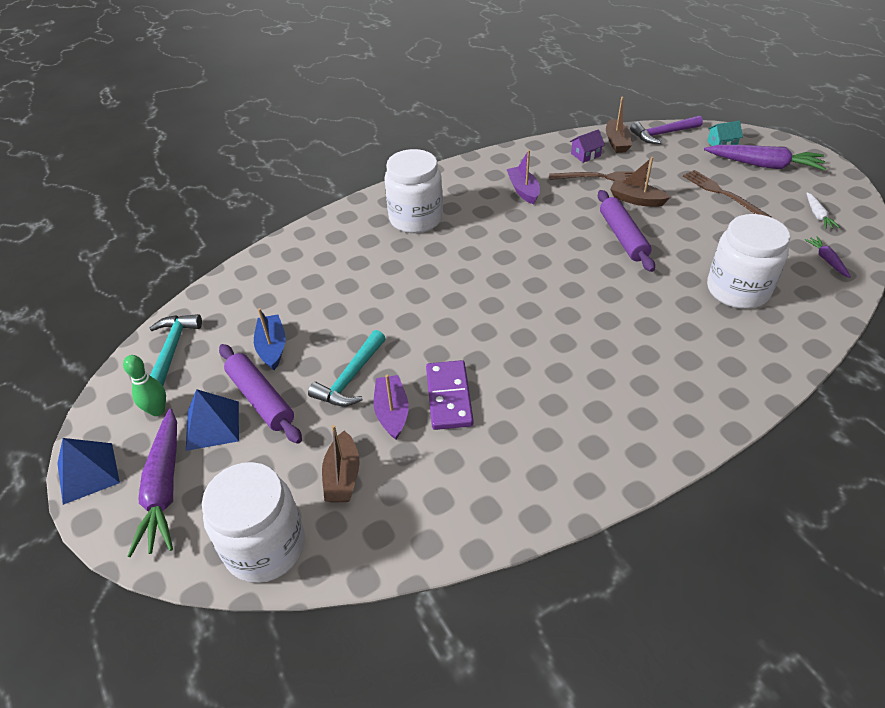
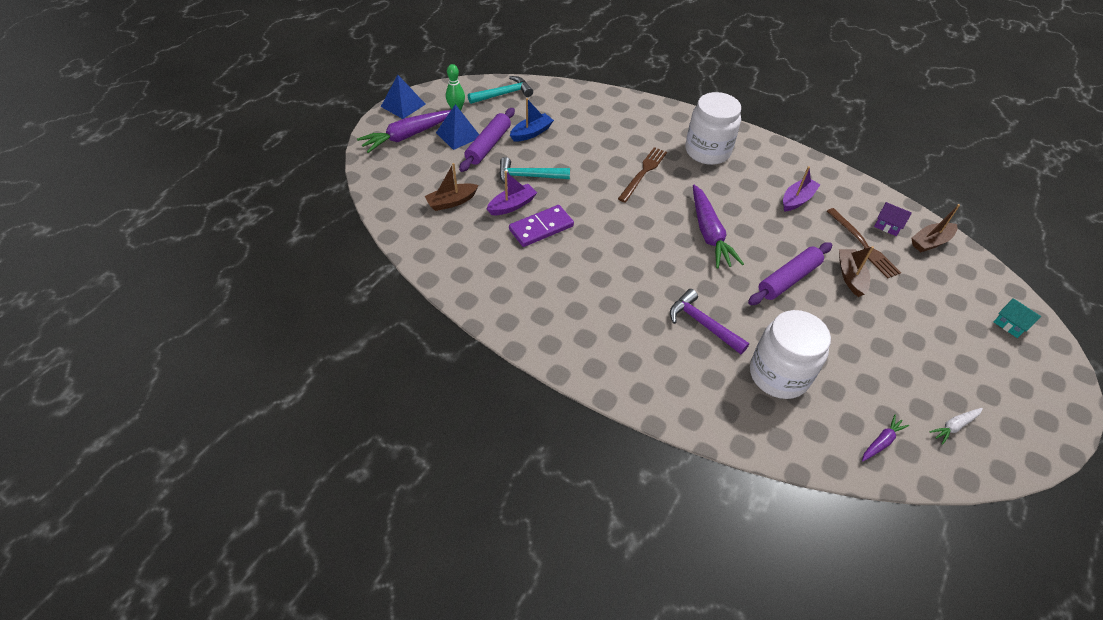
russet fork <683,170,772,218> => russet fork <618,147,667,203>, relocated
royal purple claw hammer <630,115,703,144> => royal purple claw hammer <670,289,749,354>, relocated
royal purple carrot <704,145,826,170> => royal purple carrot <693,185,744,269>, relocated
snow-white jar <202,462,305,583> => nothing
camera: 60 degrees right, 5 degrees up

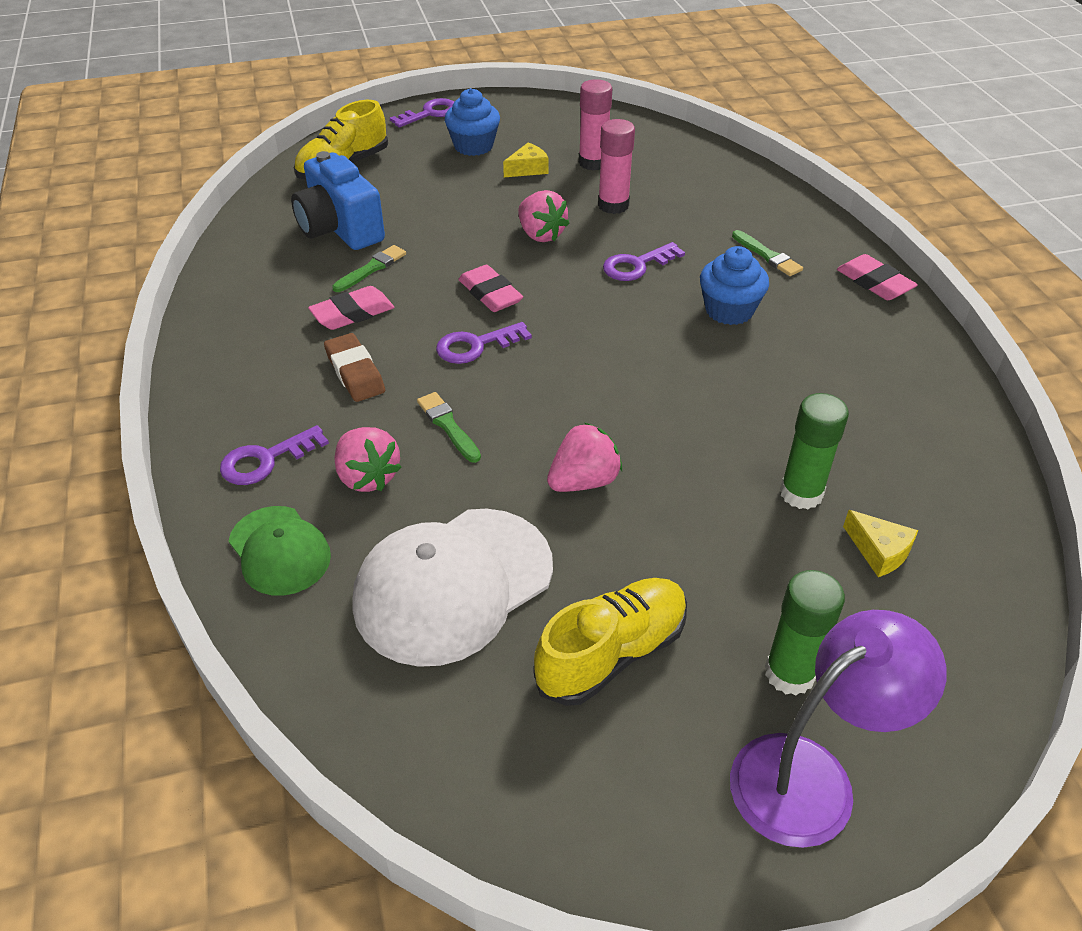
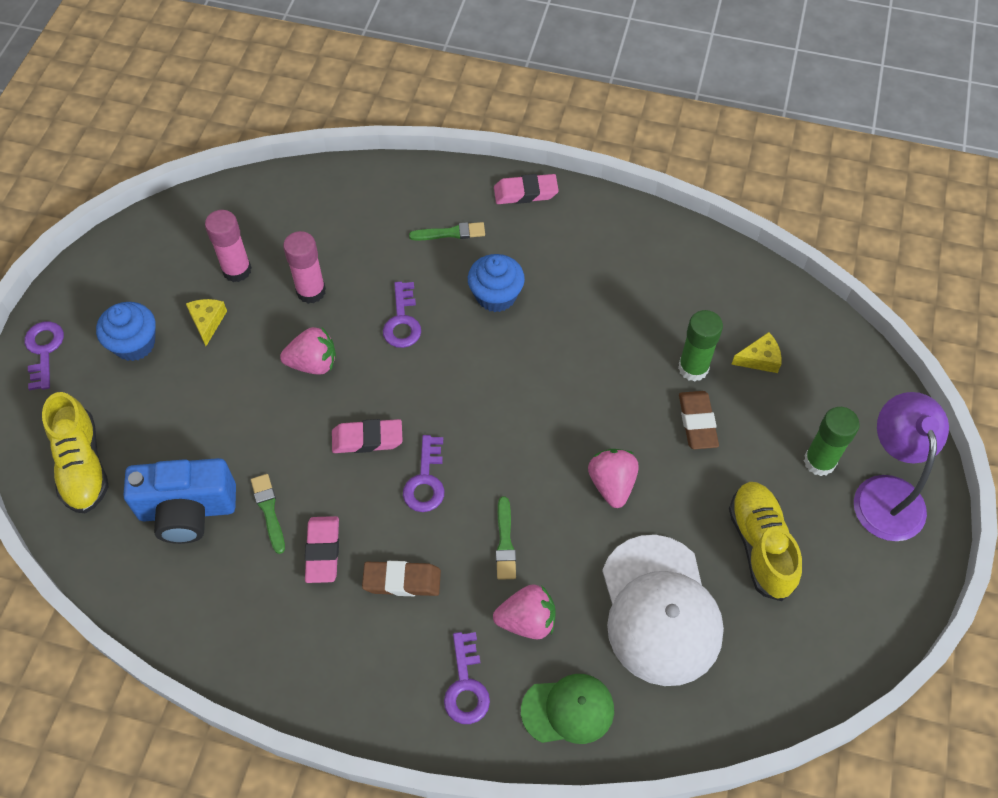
leaf-green paint brush <417,392,481,463> => leaf-green paint brush <496,497,516,580>, 90 degrees counterclockwise
nothing => russet gum eraser <679,391,719,449>
camera: 60 degrees left, 15 degrees up

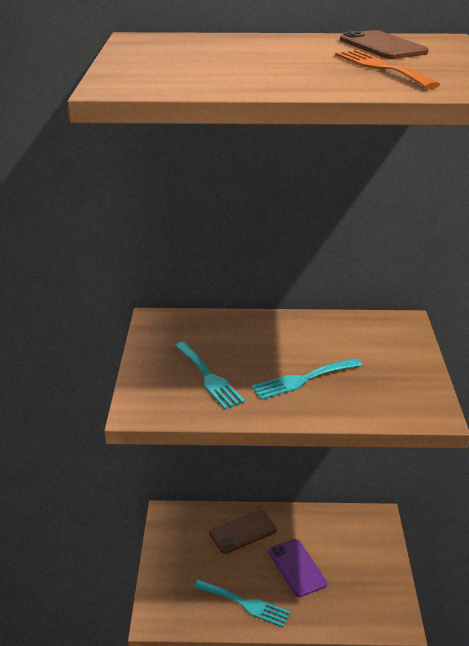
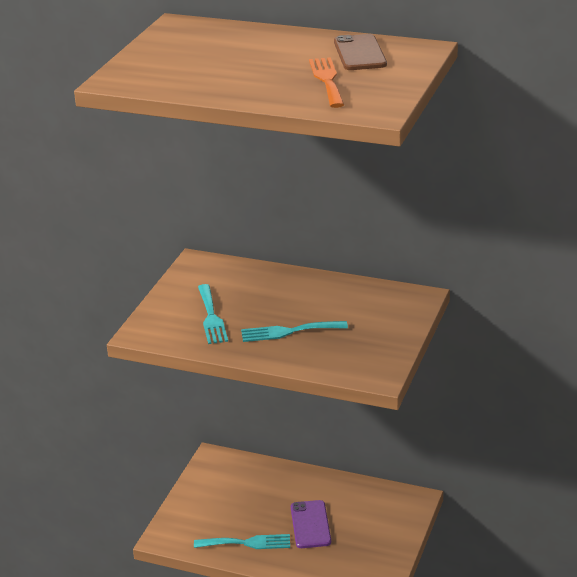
aqua fork <193,579,291,627> => aqua fork <194,534,290,549>, 45 degrees counterclockwise
russet mobile phone <209,510,277,554> => nothing
camera: 20 degrees right, 0 degrees up

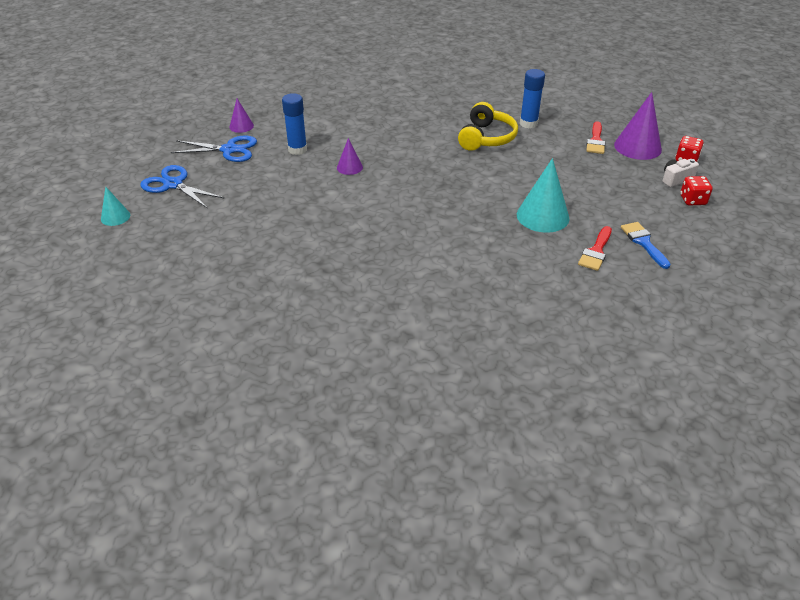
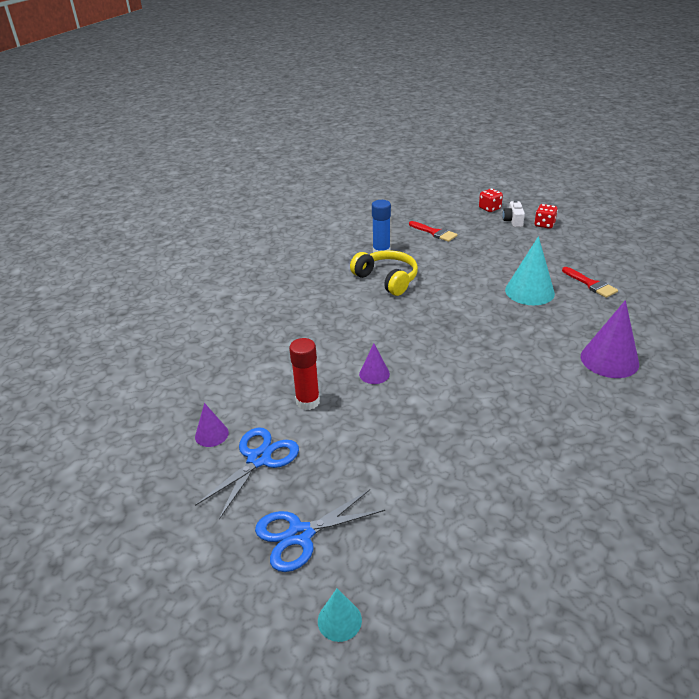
royal blue stick of glue <282,93,307,155> => crimson stick of glue <289,338,320,410>
royal purple cone shape <614,92,662,160> => royal purple cone shape <581,300,639,378>, relocated
royal blue paint brush <621,222,671,269> => nothing
camera: 60 degrees left, 5 degrees down

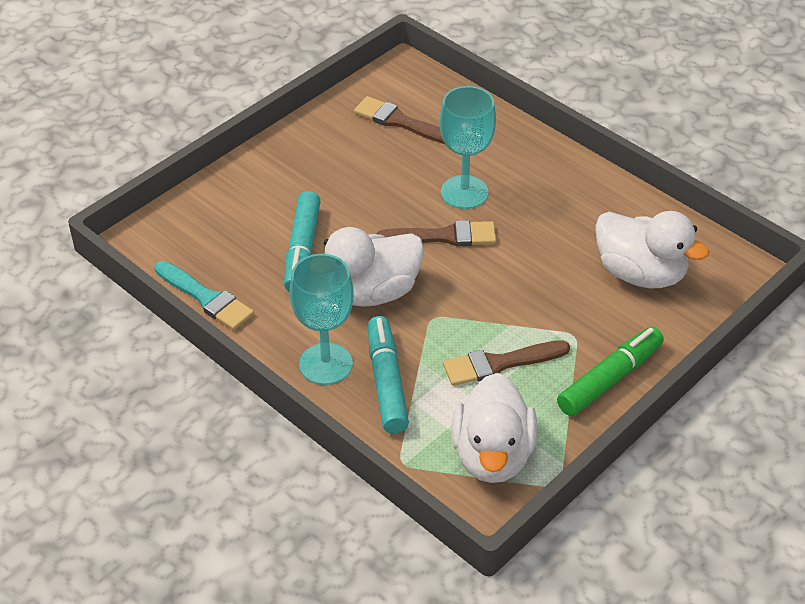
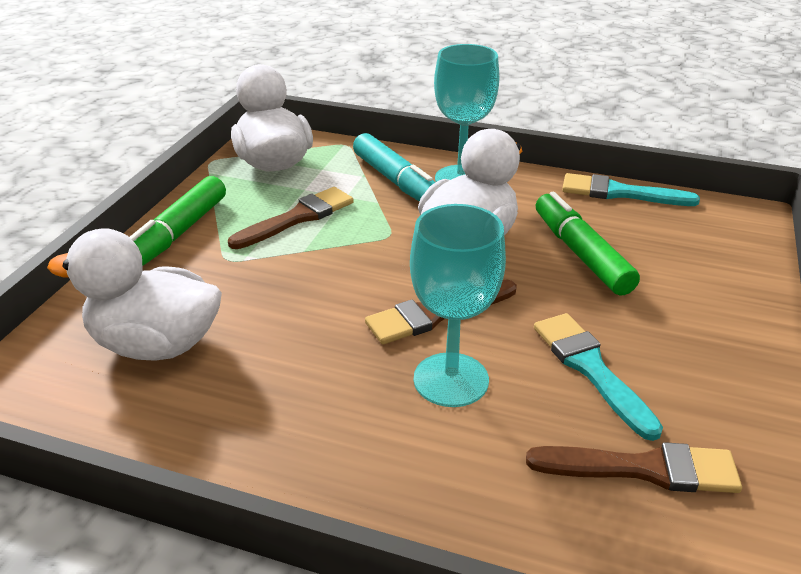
nothing => aqua paint brush <534,313,663,441>
aqua marker <284,191,320,292> => leaf-green marker <536,192,640,295>
camera: 155 degrees right, 10 degrees down

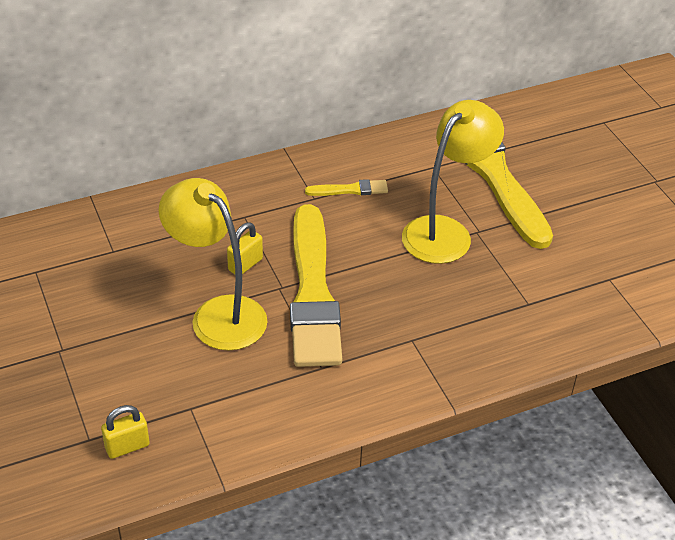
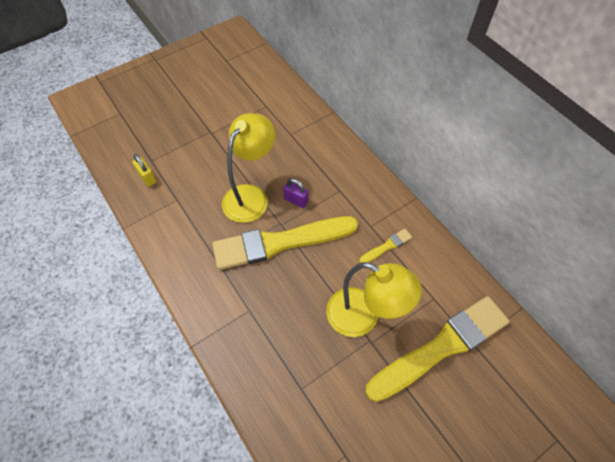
golden padlock <227,222,263,274> => royal purple padlock <283,178,309,208>
golden paint brush <305,179,388,196> => golden paint brush <359,229,412,263>, 105 degrees counterclockwise
camera: 80 degrees right, 15 degrees up

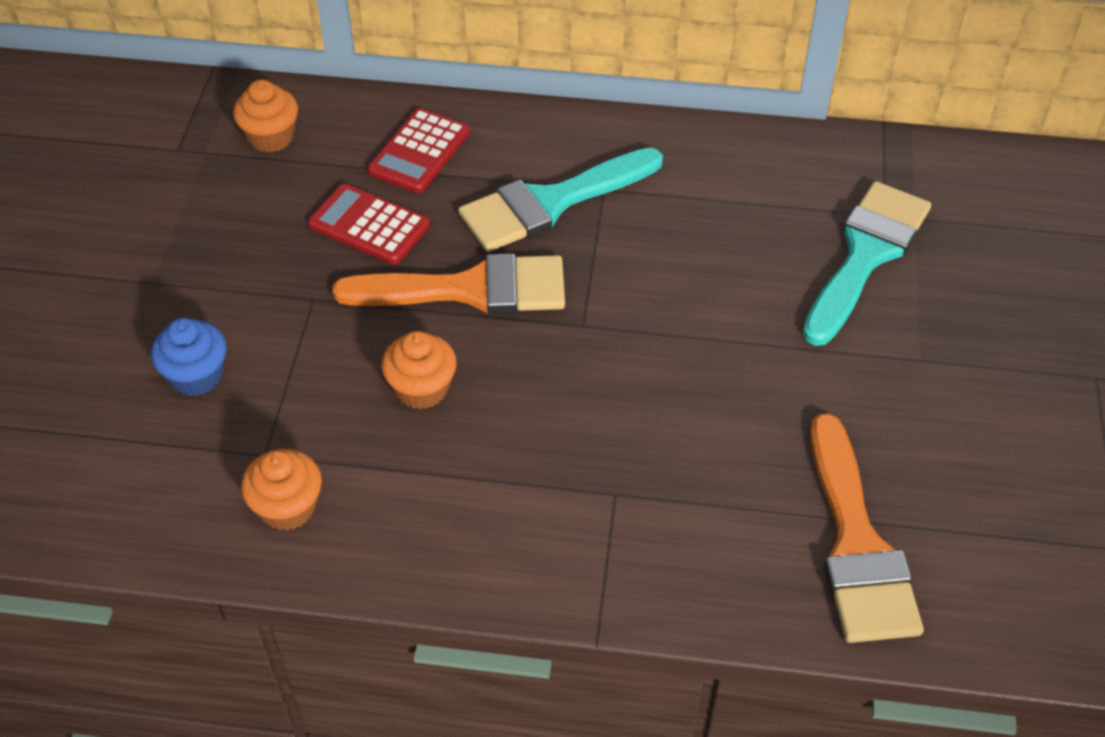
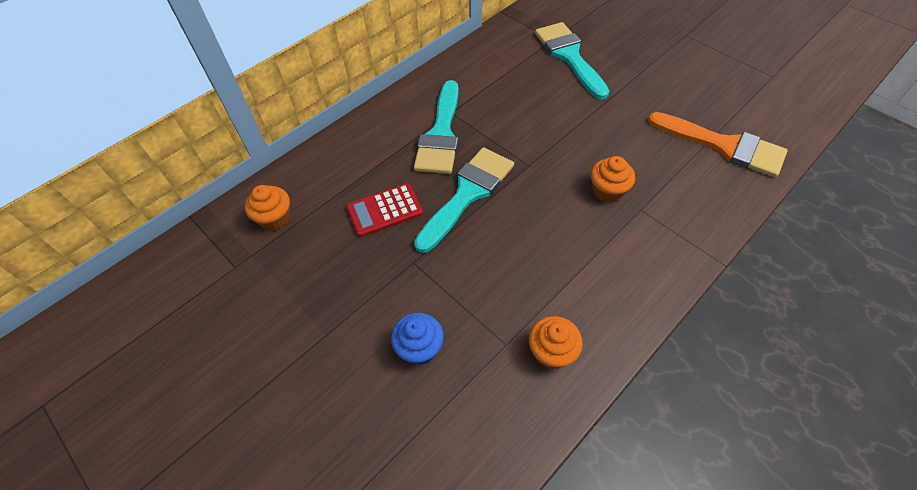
orange-coloured paint brush <332,253,565,314> => aqua paint brush <414,147,514,253>
orange-coloured fairy cake <381,331,457,409> => orange-coloured fairy cake <591,156,635,203>, relocated
crimson pocket calculator <368,108,470,193> => nothing
camera: 50 degrees left, 5 degrees up

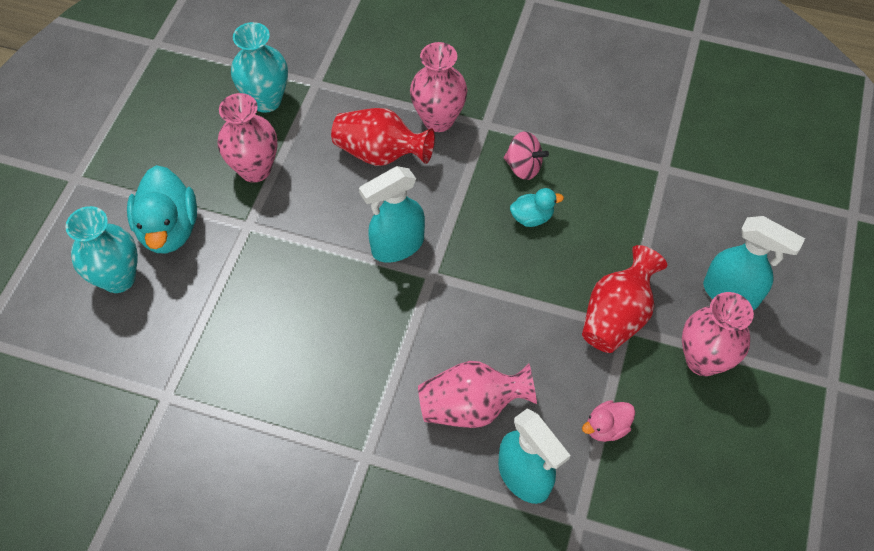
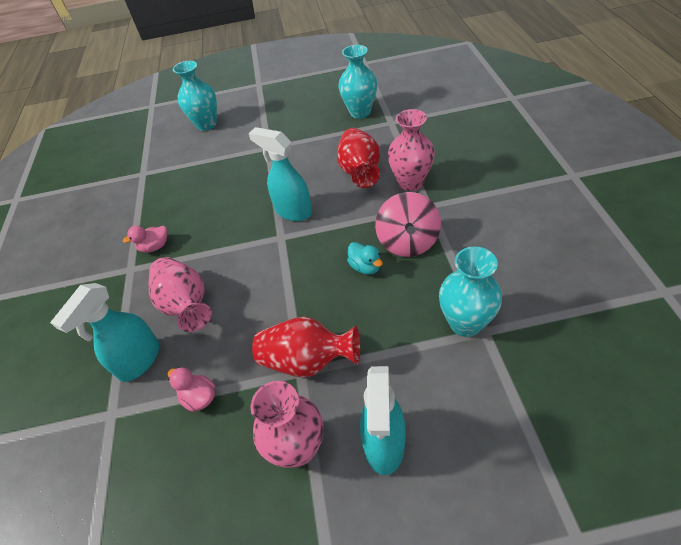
nothing => rosy rubber duck <123,226,168,253>
rosy spinning top <504,131,549,180> => rosy spinning top <375,192,441,257>, x1.53
nothing => aqua tall vase <439,247,502,337>
aqua rubber duck <127,165,197,254> => nothing
rosy tall vase <218,93,277,183> => nothing
camera: 70 degrees right, 10 degrees down

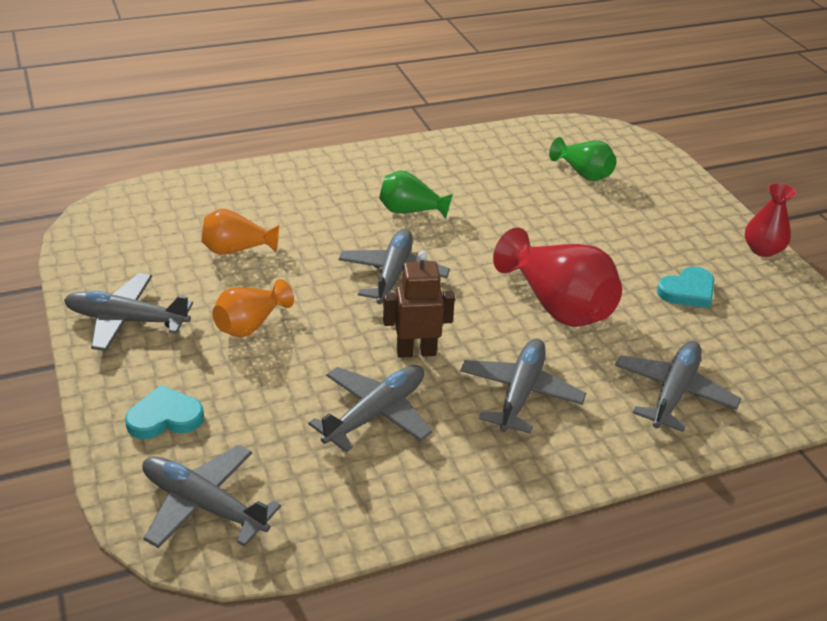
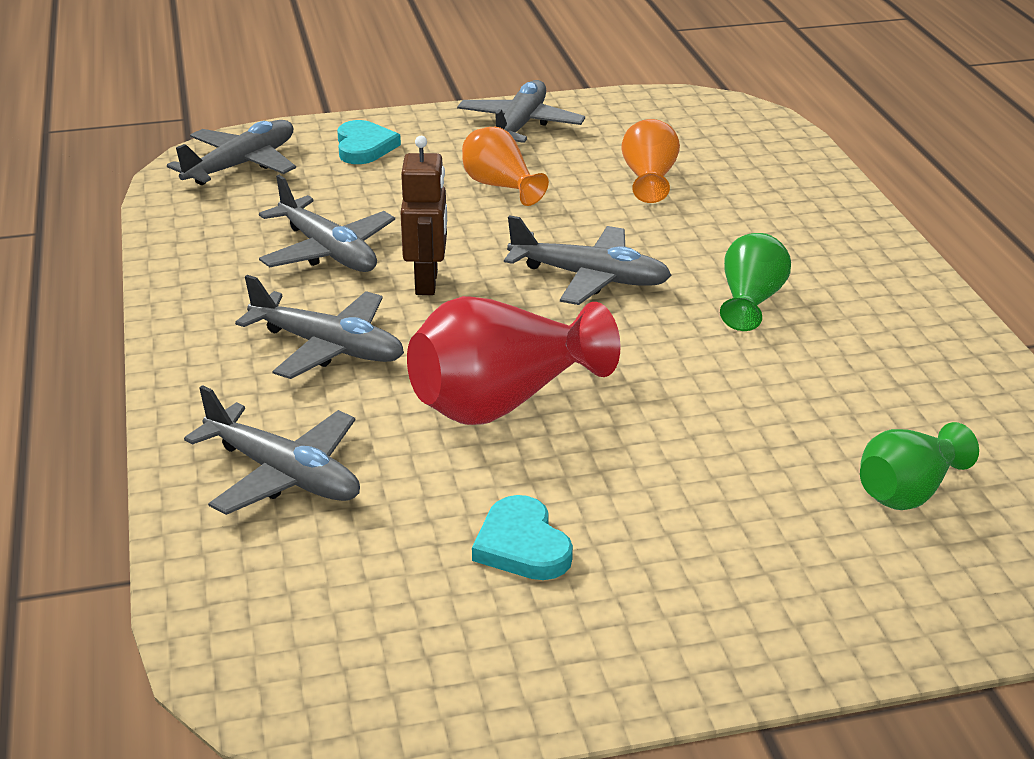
crimson tall vase <745,183,797,257> => nothing
camera: 100 degrees right, 5 degrees down

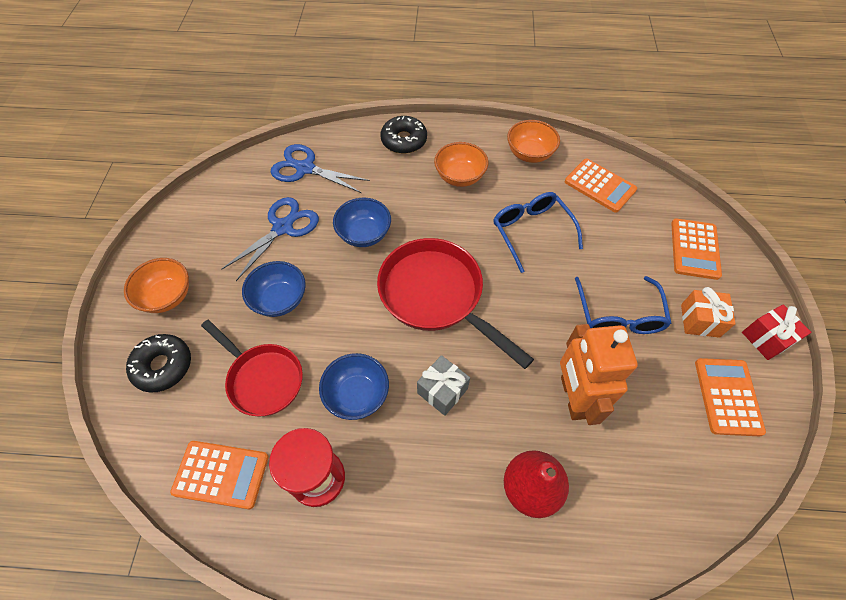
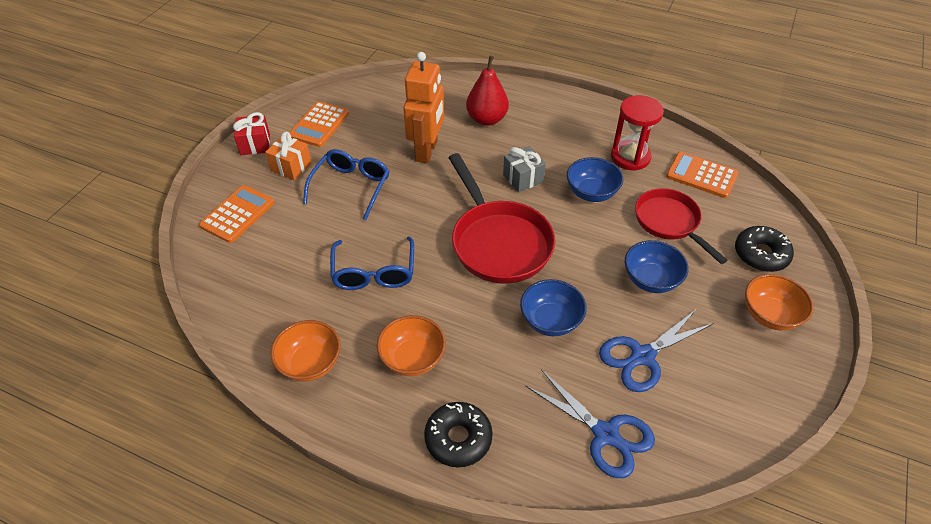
orange-coloured pocket calculator <565,159,637,213> => nothing
camera: 160 degrees left, 10 degrees down

